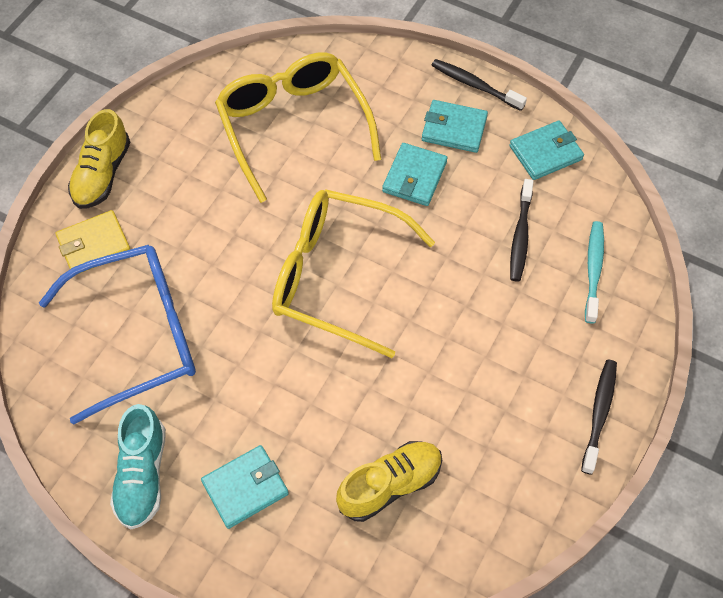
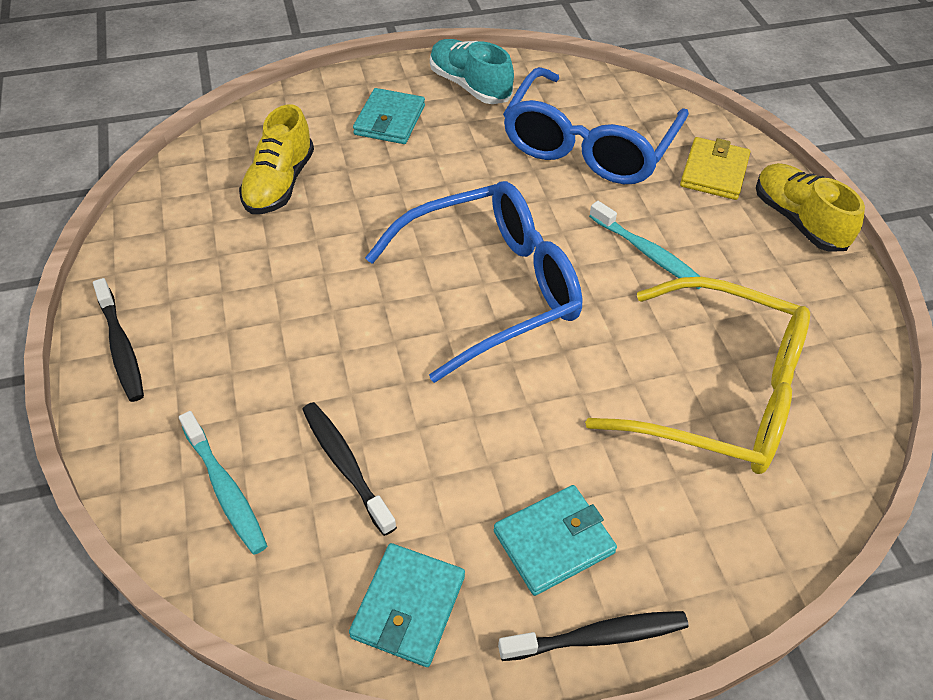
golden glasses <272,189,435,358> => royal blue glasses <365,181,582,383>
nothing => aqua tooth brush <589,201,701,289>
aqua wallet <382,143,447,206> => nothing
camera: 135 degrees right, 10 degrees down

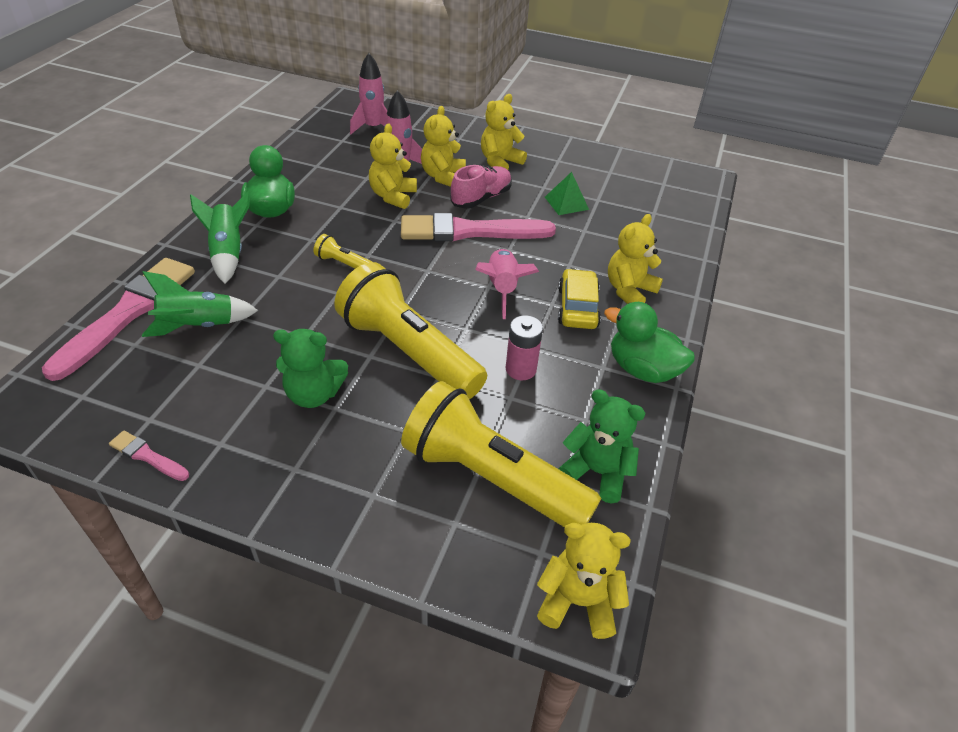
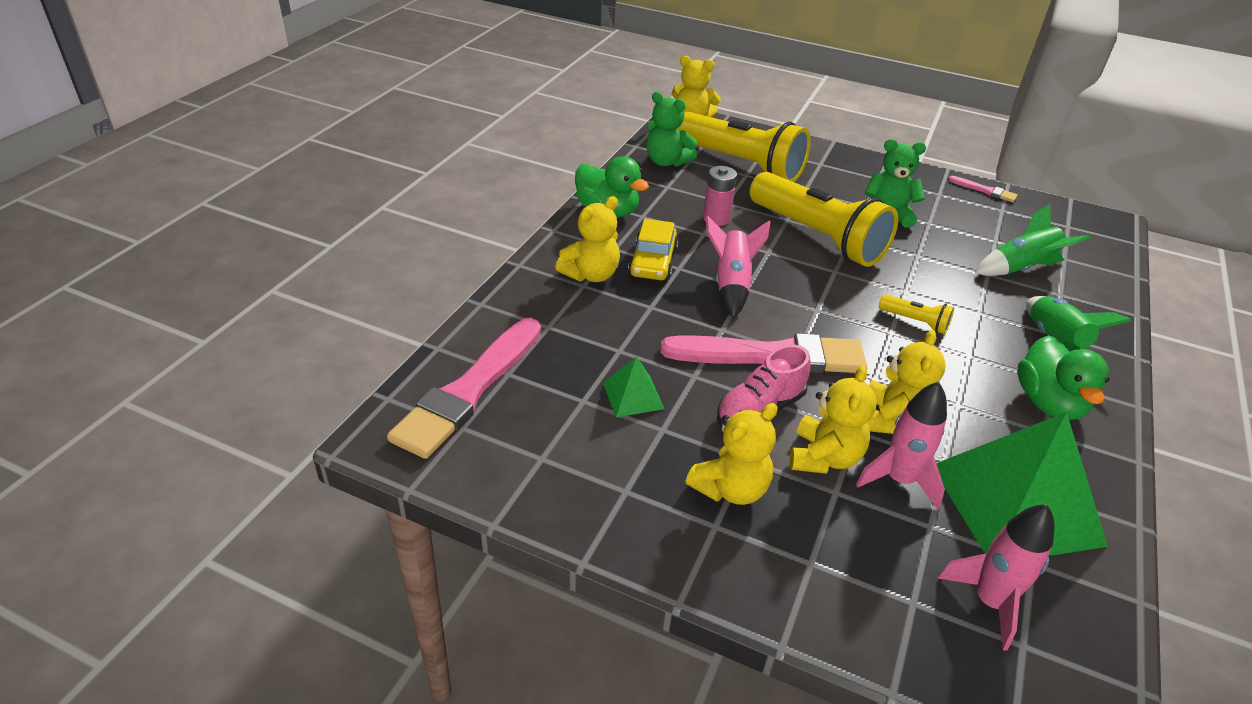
rosy paint brush <42,258,195,381> => rosy paint brush <387,318,541,459>, relocated
nothing => leaf-green pyramid shape <936,412,1108,556>
camera: 175 degrees left, 5 degrees down

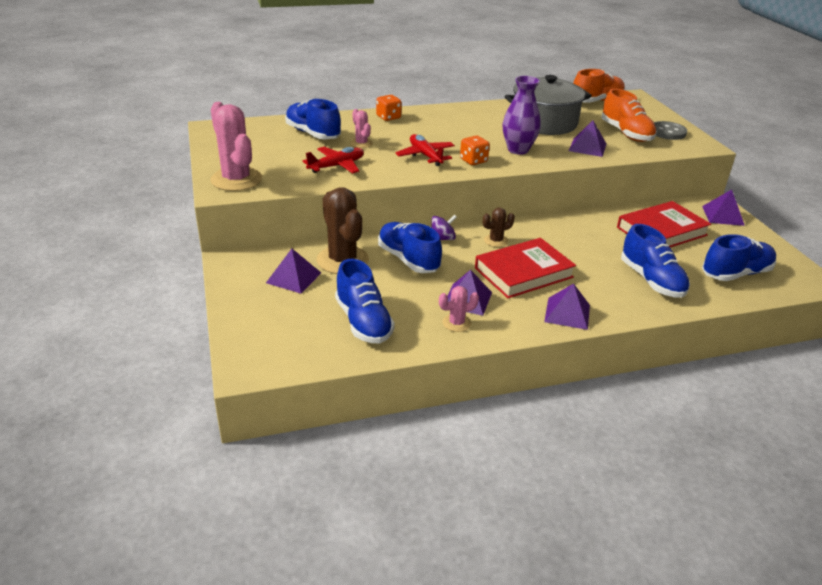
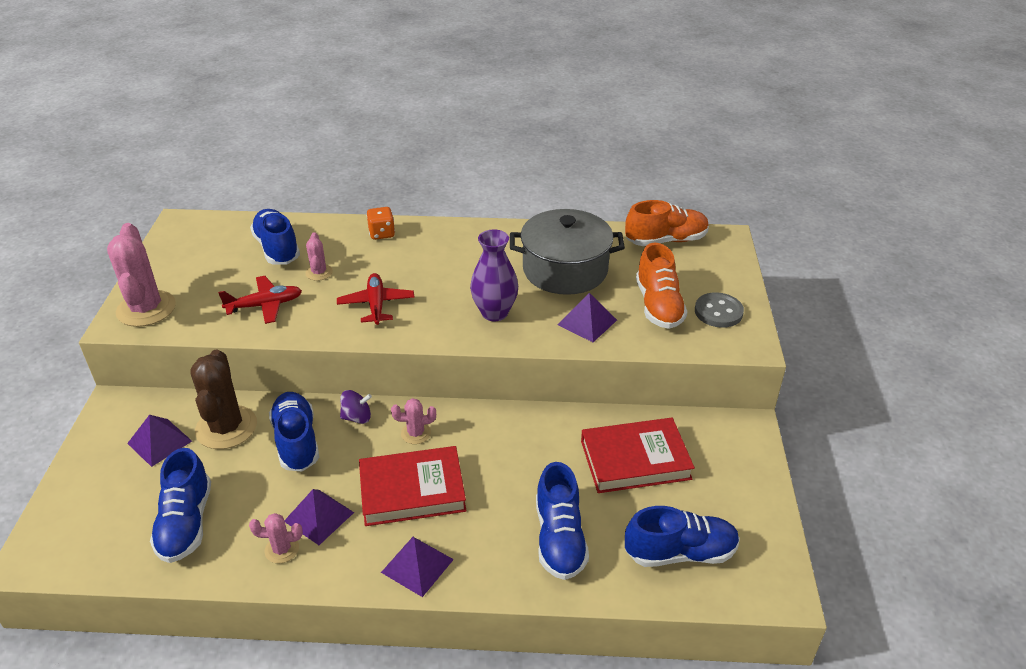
russet saguaro cactus <483,208,515,247> => rosy saguaro cactus <391,398,436,444>
orange-coloured die <460,136,490,165> => nothing
royal purple pyramid shape <702,190,745,226> => nothing
camera: 20 degrees right, 5 degrees up

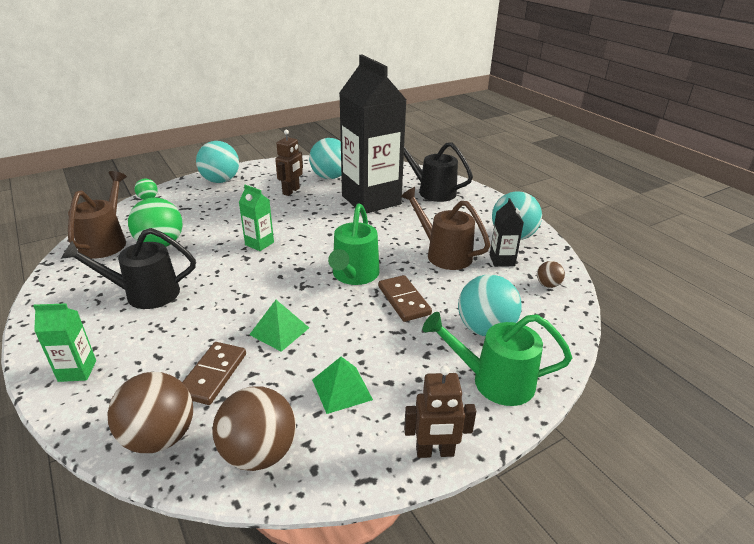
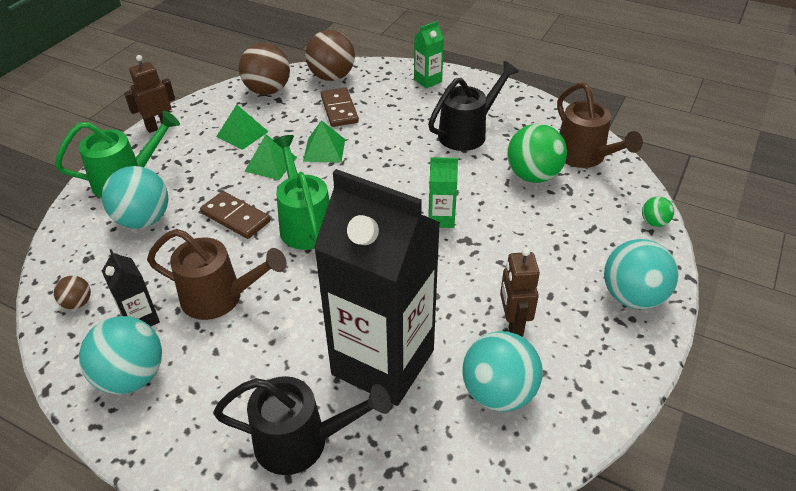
nothing => leaf-green pyramid shape <245,134,297,180>
camera: 150 degrees right, 10 degrees up

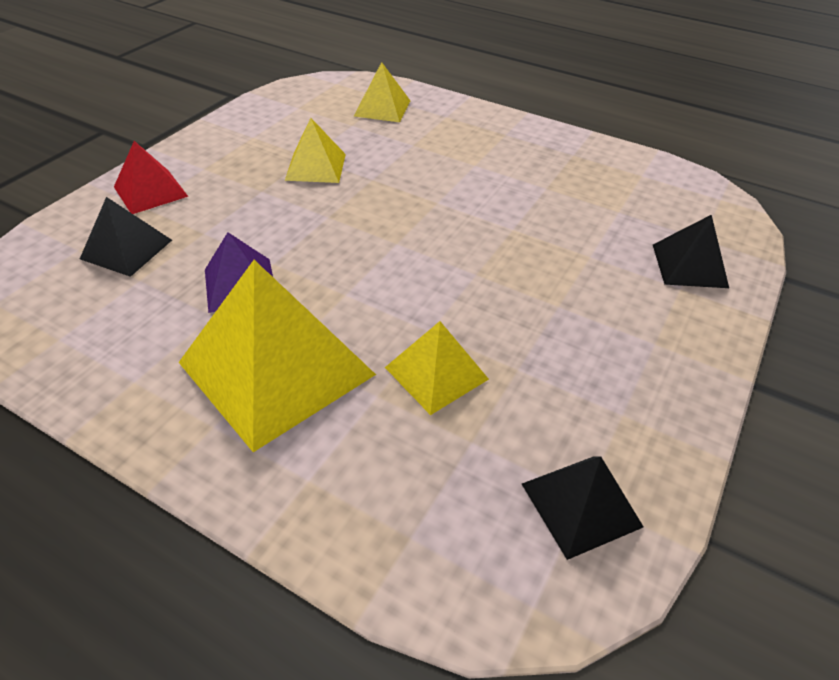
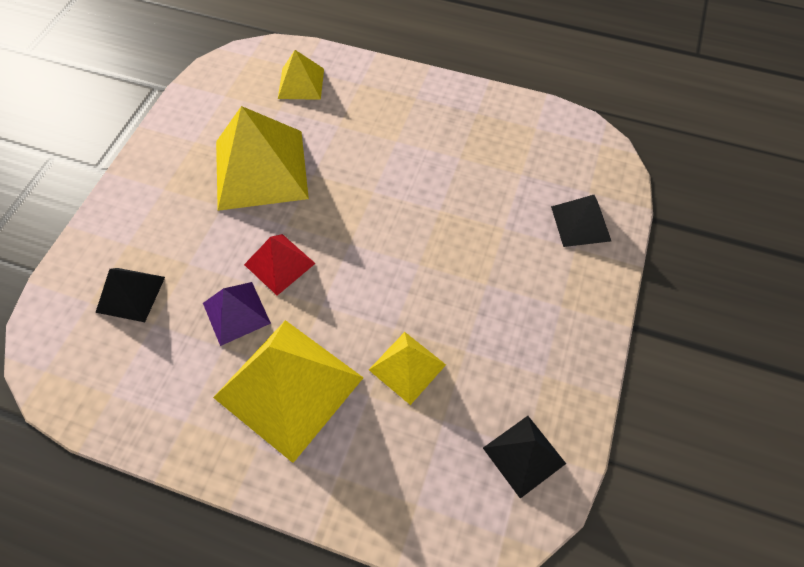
golden pyramid shape <285,118,346,183> => golden pyramid shape <216,106,309,211>, x1.89
crimson pyramid shape <114,141,188,214> => crimson pyramid shape <244,234,316,296>, relocated
camera: 10 degrees left, 15 degrees up

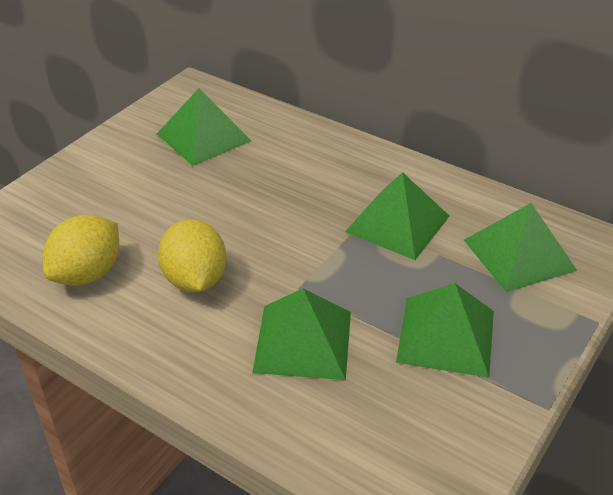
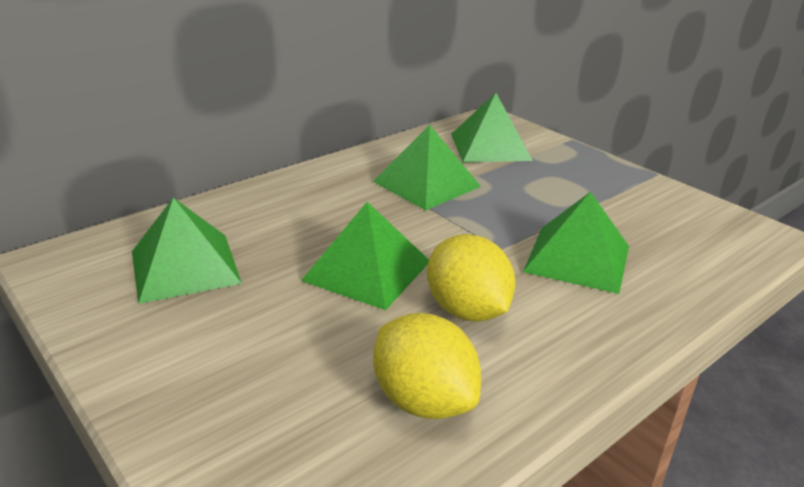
leaf-green pyramid shape <396,283,494,378> => leaf-green pyramid shape <301,202,429,310>, relocated
golden toy lemon <158,219,226,293> => golden toy lemon <427,234,515,322>, 60 degrees clockwise
camera: 75 degrees left, 10 degrees down

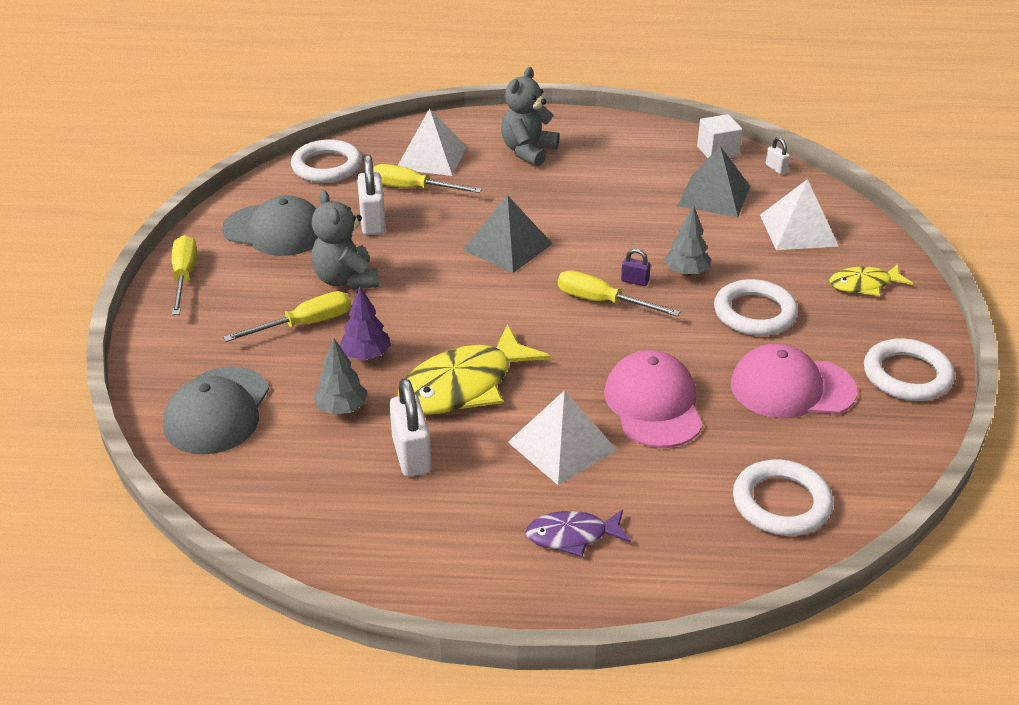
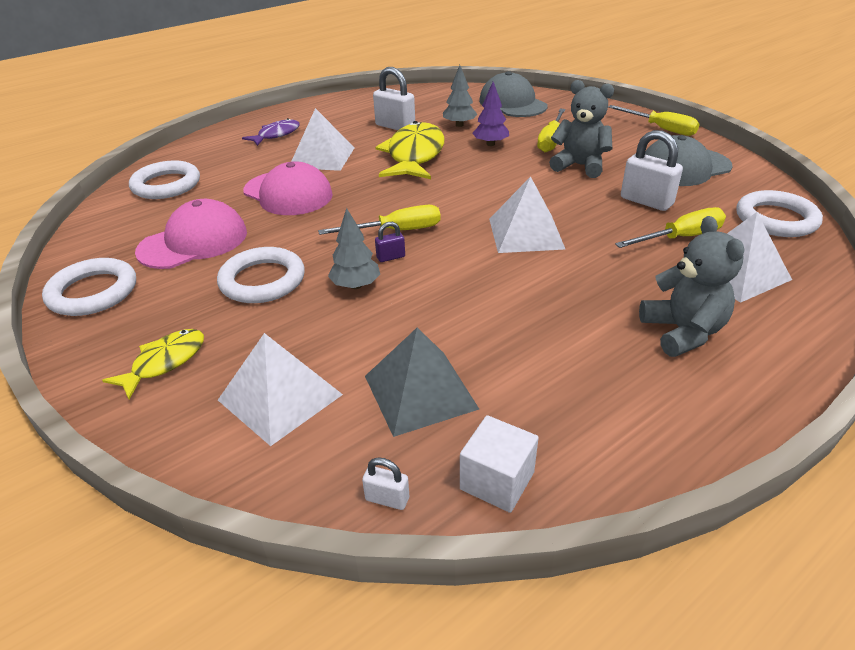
ash-grey pyramid shape <463,195,552,273> => snow-white pyramid shape <489,177,565,253>
camera: 140 degrees right, 0 degrees up

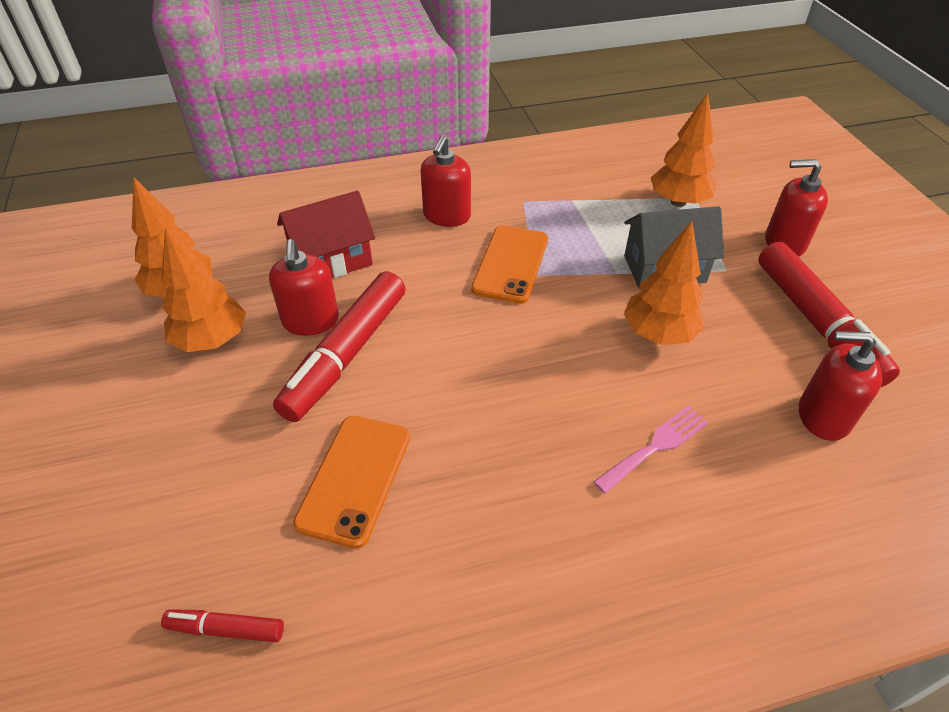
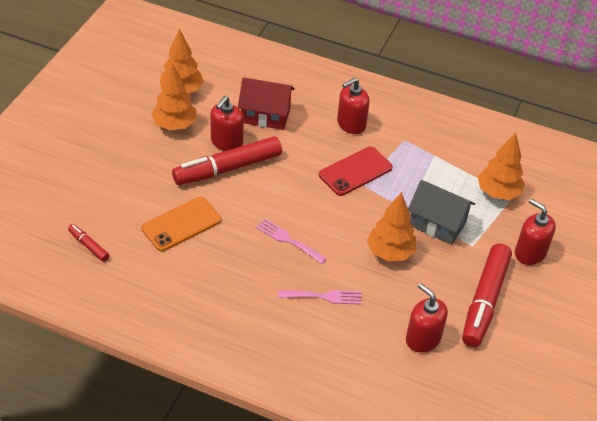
nothing => rosy fork <256,218,327,264>
orange-coloured mobile phone <471,225,548,304> => crimson mobile phone <319,147,393,196>
camera: 35 degrees right, 0 degrees up

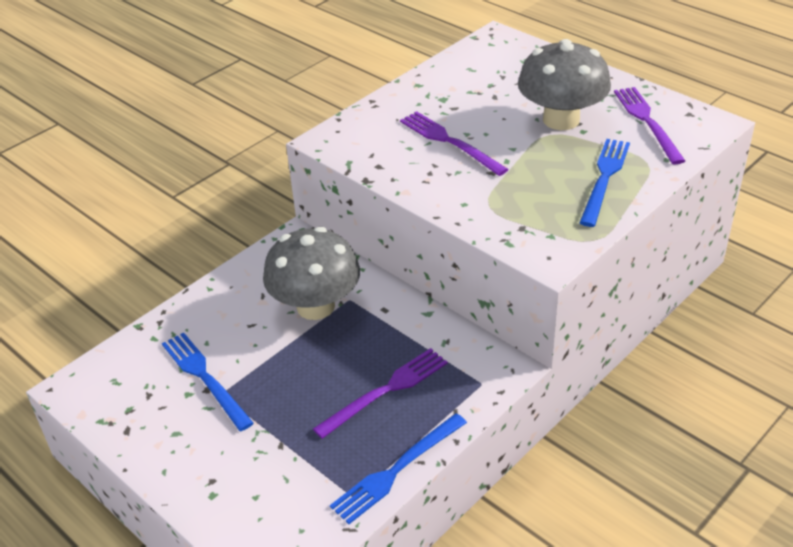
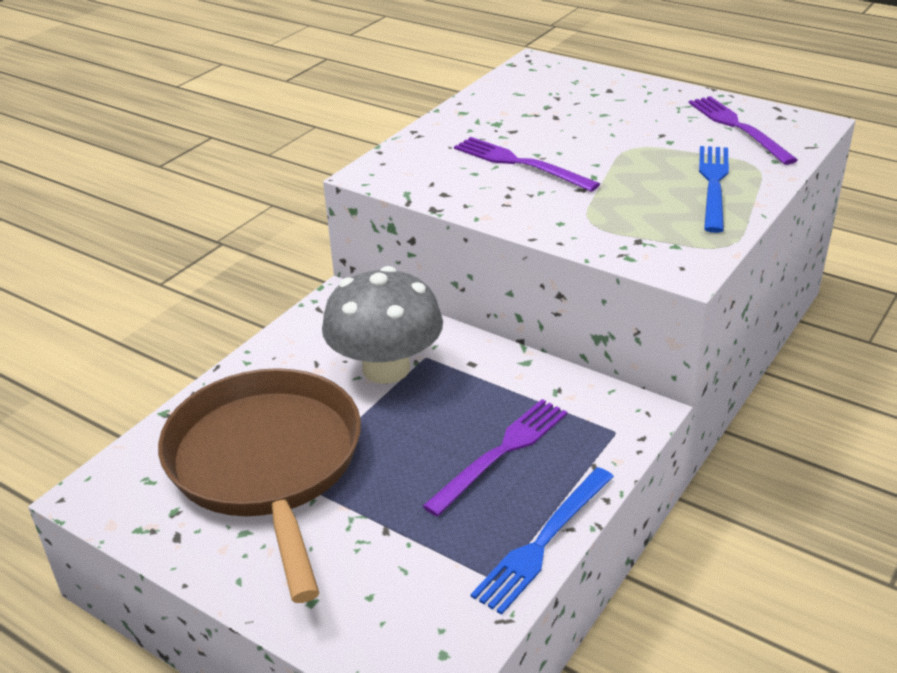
royal blue fork <162,332,254,431> => russet pan <158,368,361,603>
ash-grey toadstool <518,39,611,130> => nothing
camera: 10 degrees left, 5 degrees down

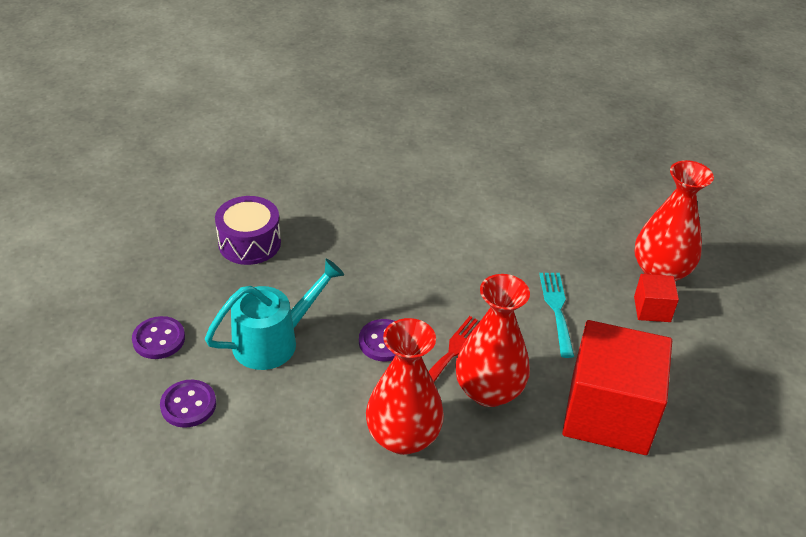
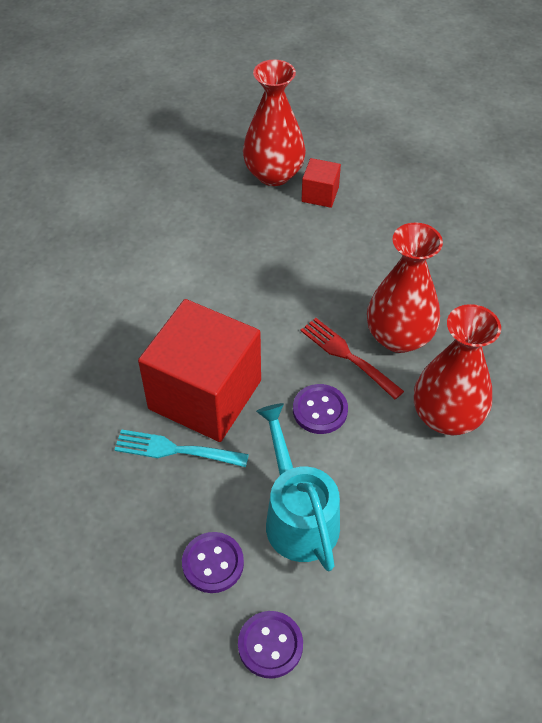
aqua fork <539,273,574,358> => aqua fork <114,429,249,467>, relocated
crimson cube <562,320,672,455> => crimson cube <138,299,261,442>, relocated
royal purple button <160,380,216,428> => royal purple button <182,532,244,593>, relocated
royal purple snare drum <215,196,281,265> => nothing
camera: 75 degrees left, 10 degrees up

